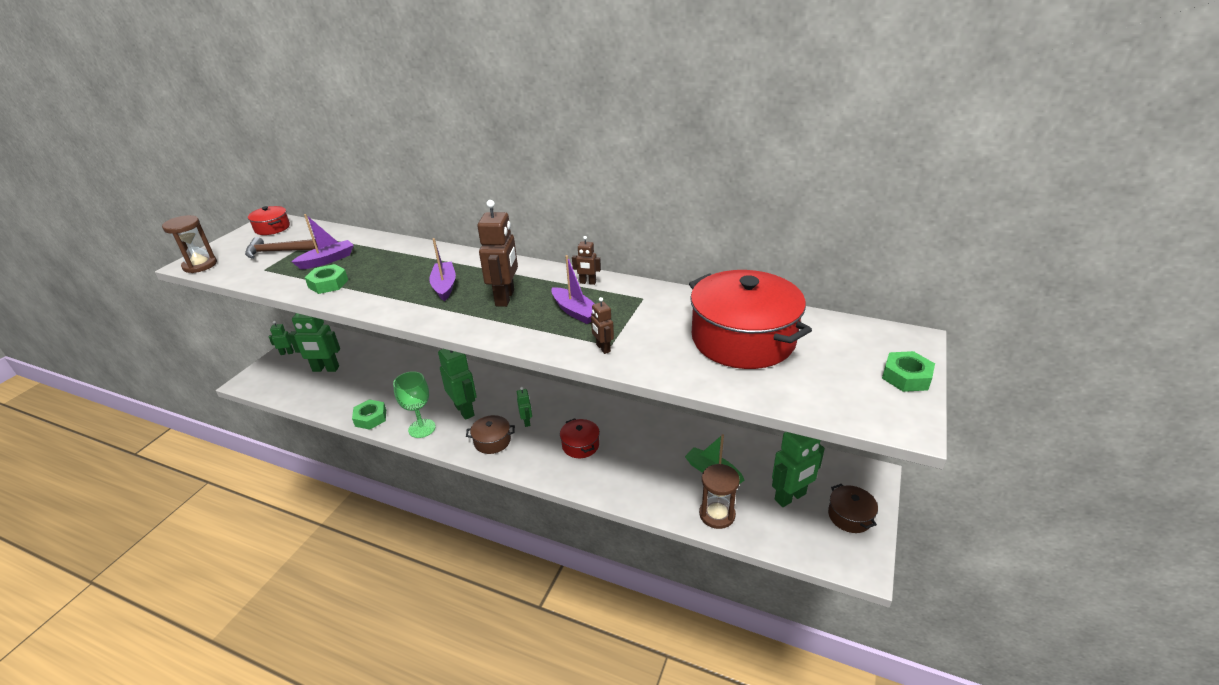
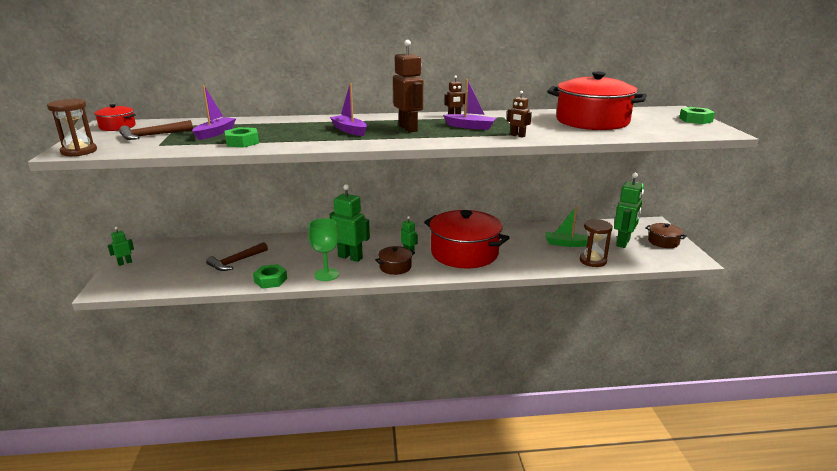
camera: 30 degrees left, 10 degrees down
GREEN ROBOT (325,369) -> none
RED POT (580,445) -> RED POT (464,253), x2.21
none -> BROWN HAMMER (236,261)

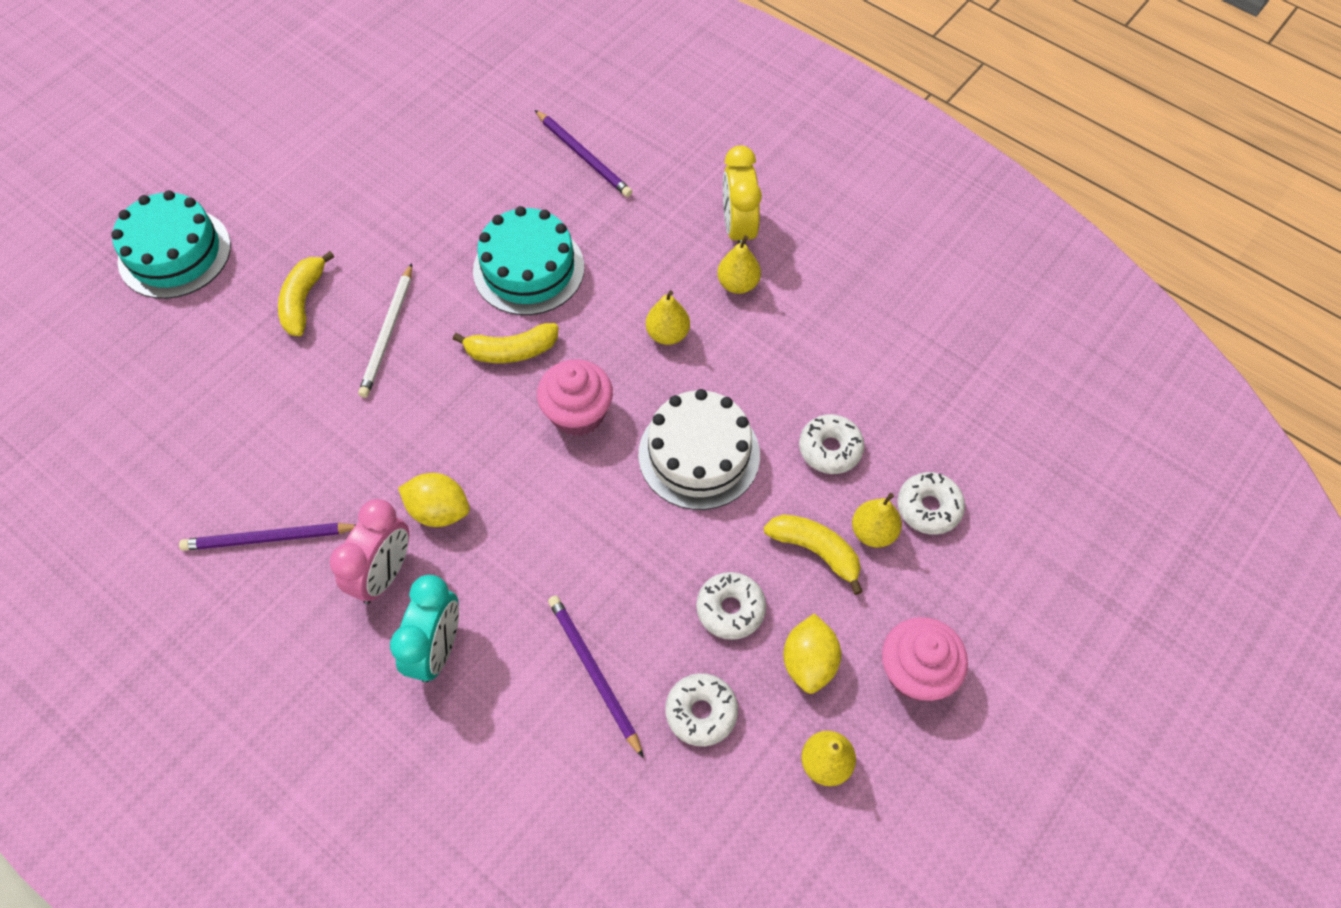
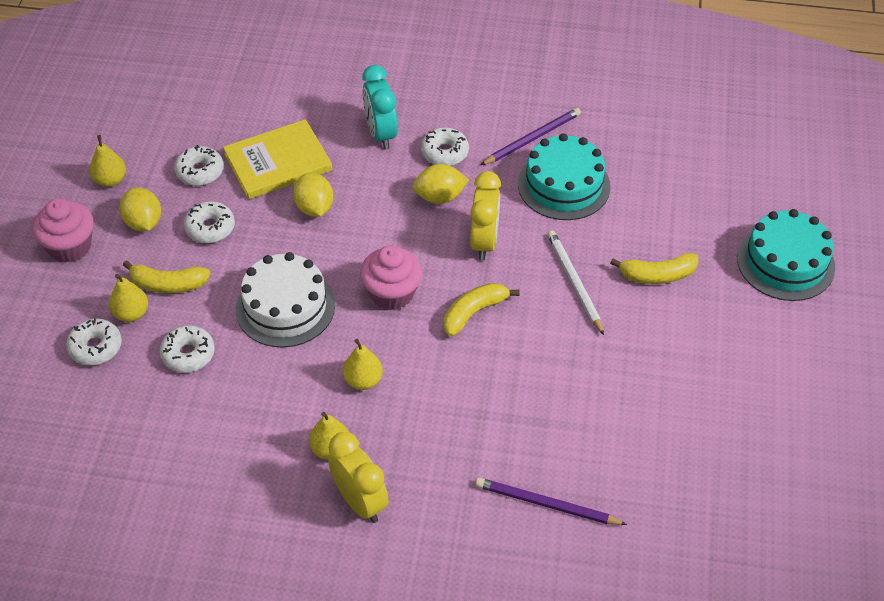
camera: 150 degrees right, 10 degrees down
TURQUOISE CAKE (528,269) -> TURQUOISE CAKE (564,185), moved
YELLOW BANANA (303,300) -> YELLOW BANANA (657,275), 105 degrees clockwise
PINK CLOCK (384,574) -> WHITE DONUT (444,153)
PURPLE PENCIL (594,673) -> YELLOW BOOK (278,162)
none -> YELLOW CLOCK (484,242)
none -> YELLOW LEMON (314,208)

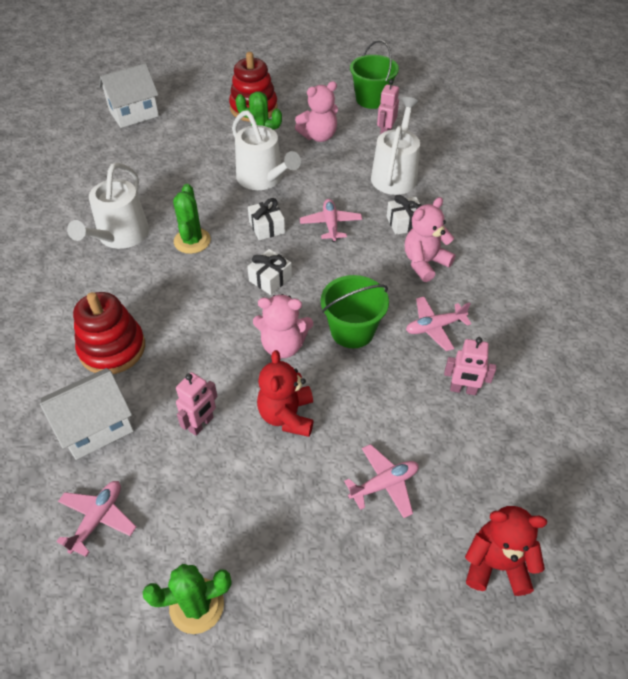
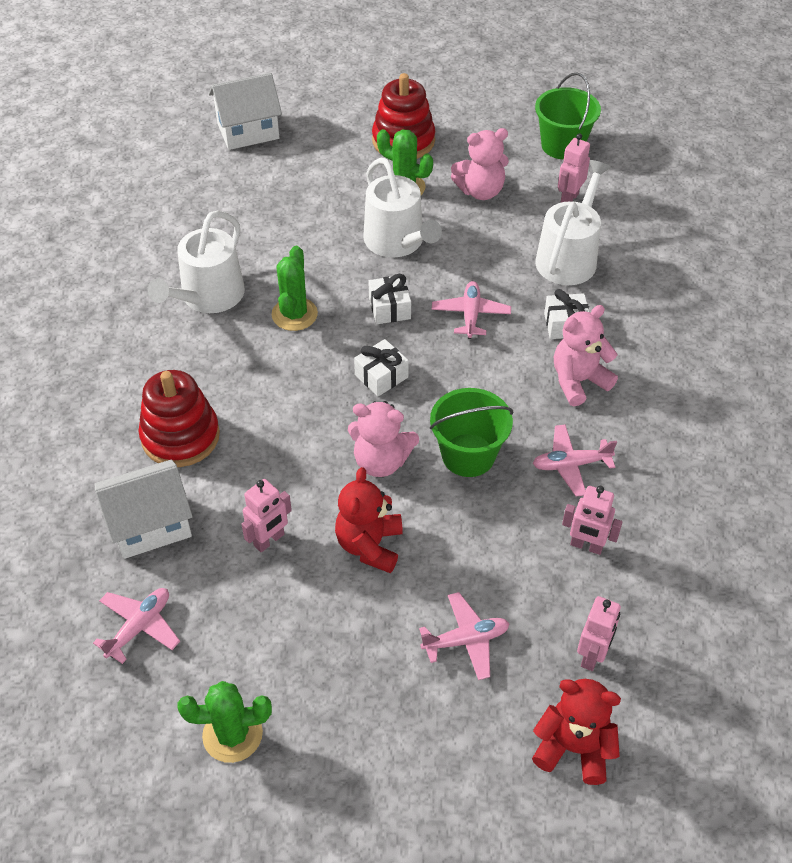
camera: 10 degrees right, 0 degrees up
none -> PINK ROBOT (592,655)

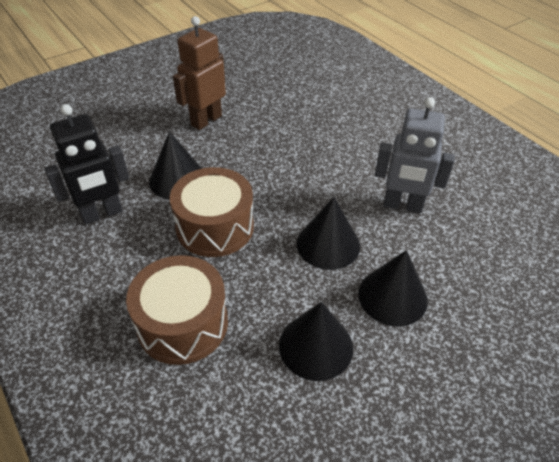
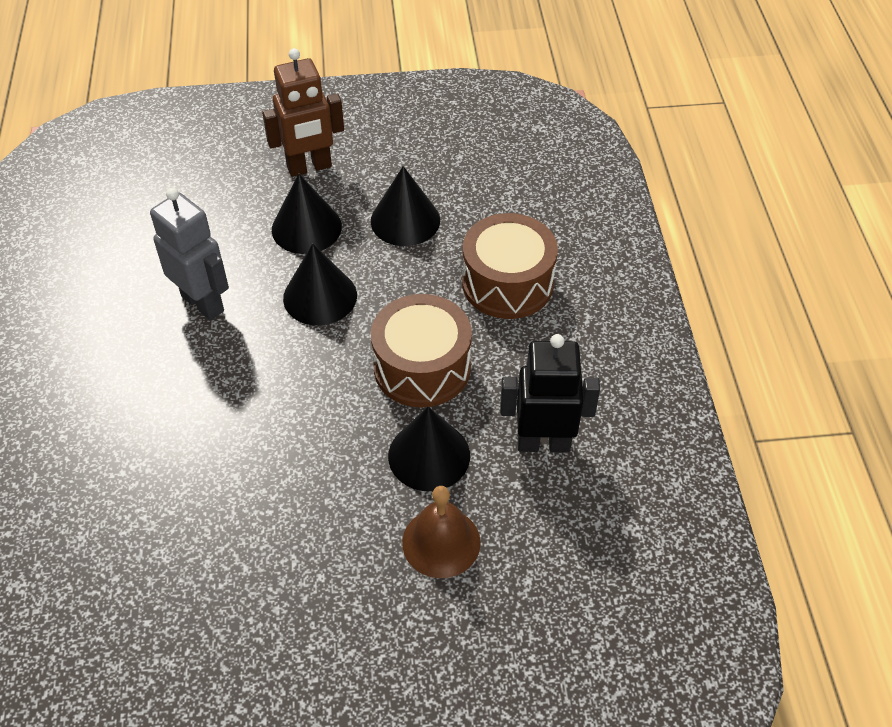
camera: 150 degrees left, 5 degrees up
BROWN ROBOT (206,120) -> BROWN ROBOT (309,167), moved
none -> BROWN BELL (441,542)

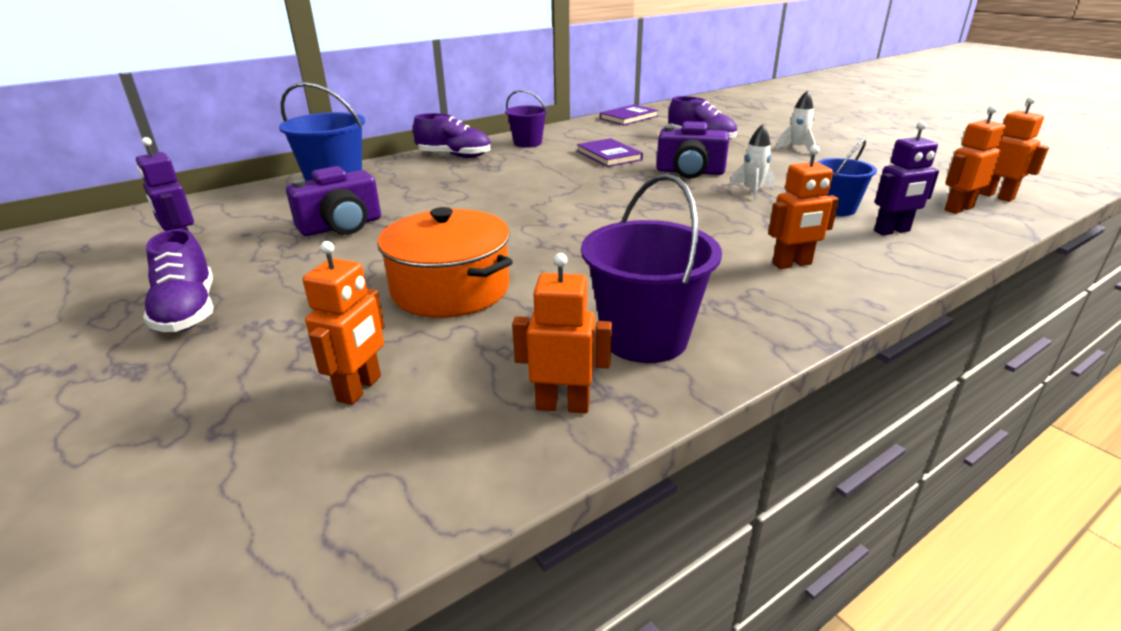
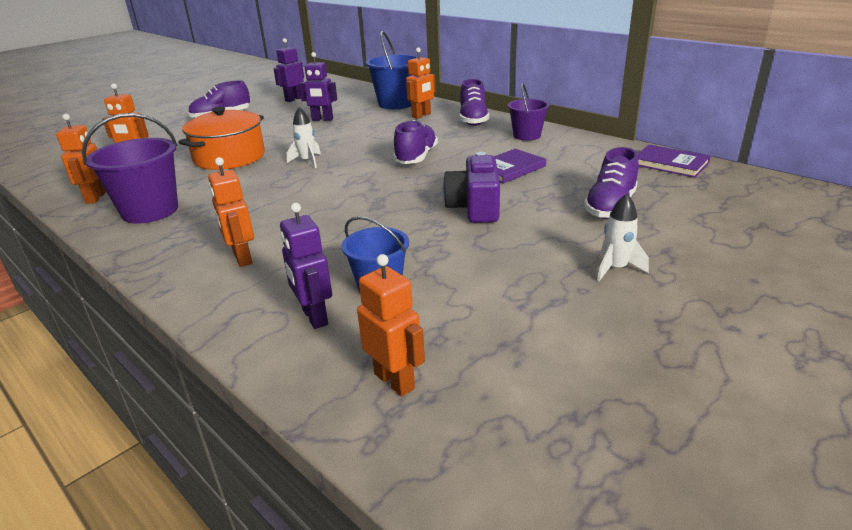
camera: 80 degrees right, 0 degrees up
ORANGE ROBOT (996,196) -> ORANGE ROBOT (421,115), moved
WHITE ROCKET (752,191) -> WHITE ROCKET (307,161), moved
PURPLE CAMERA (342,226) -> PURPLE ROBOT (322,119)
none -> PURPLE SHOE (416,158)

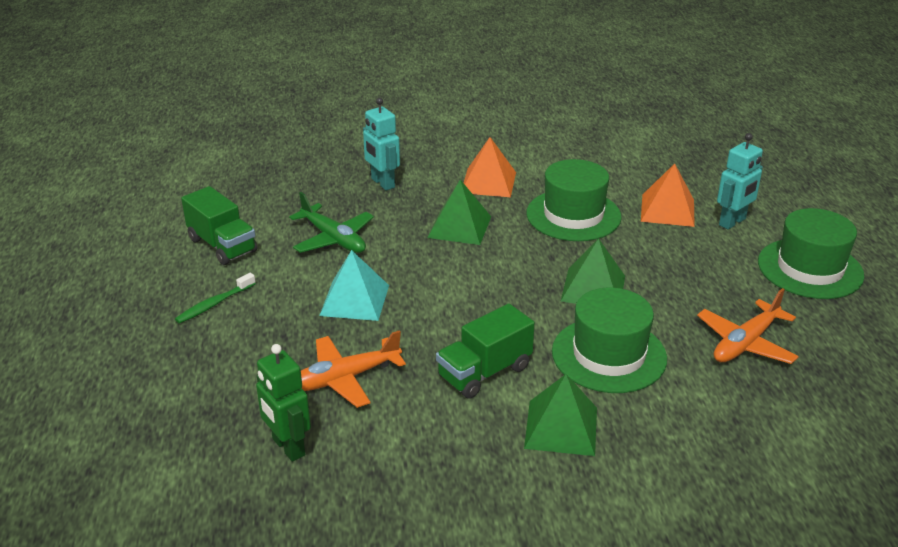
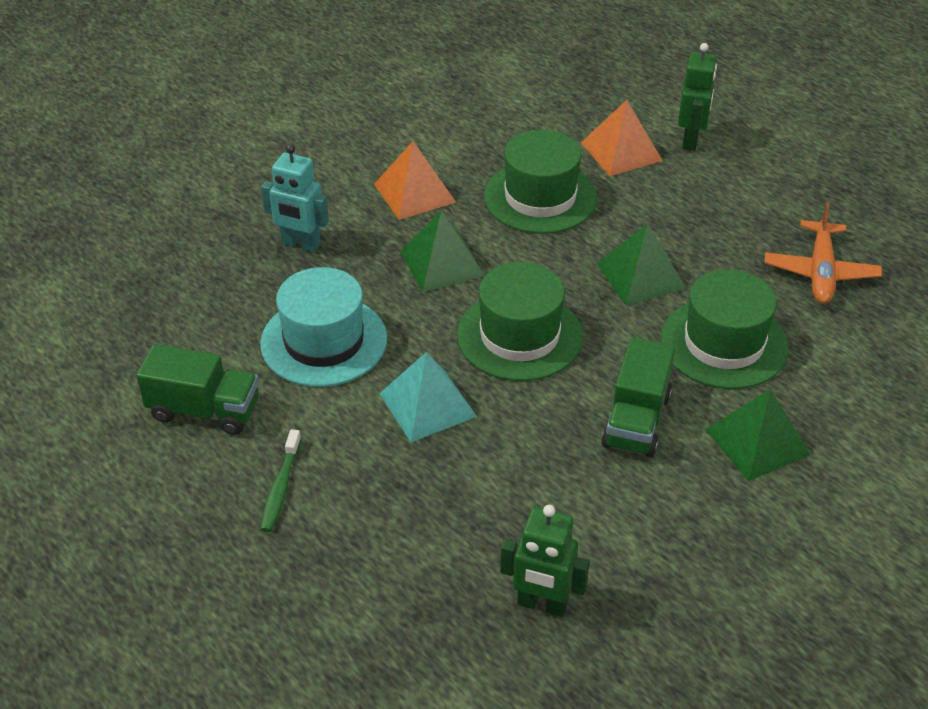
camera: 35 degrees left, 10 degrees up
TURQUOISE ROBOT (732,222) -> GREEN ROBOT (691,140)
GREEN PLANE (333,239) -> TURQUOISE HAT (324,341)
GREEN HAT (810,268) -> GREEN HAT (519,336), moved
ORANGE PLANE (344,378) -> none

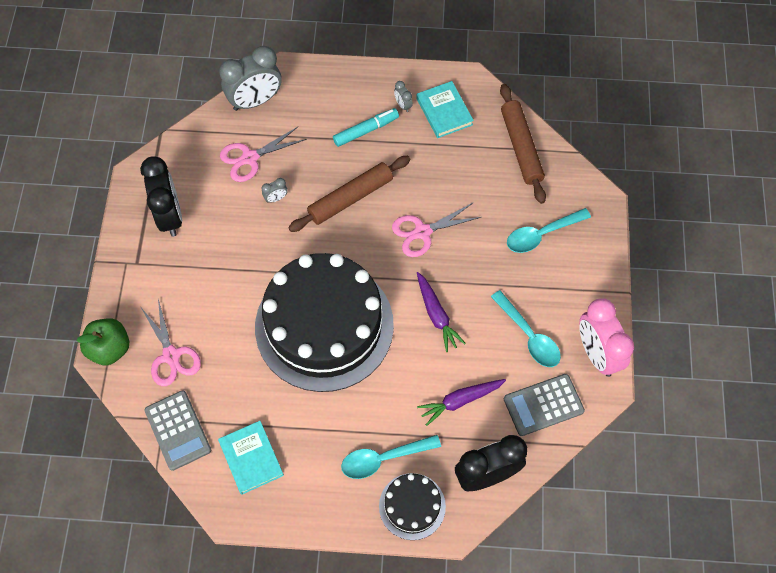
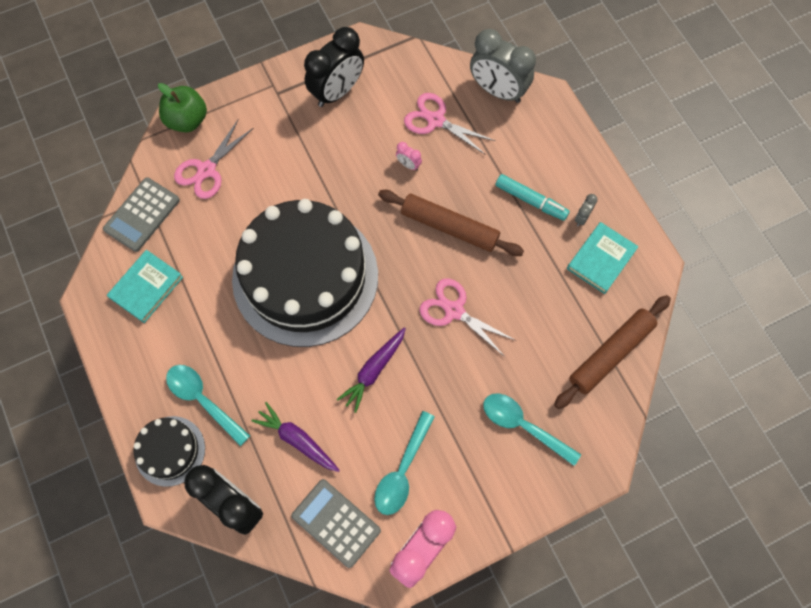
camera: 60 degrees right, 5 degrees up
GREY CLOCK (276,198) -> PINK CLOCK (408,165)

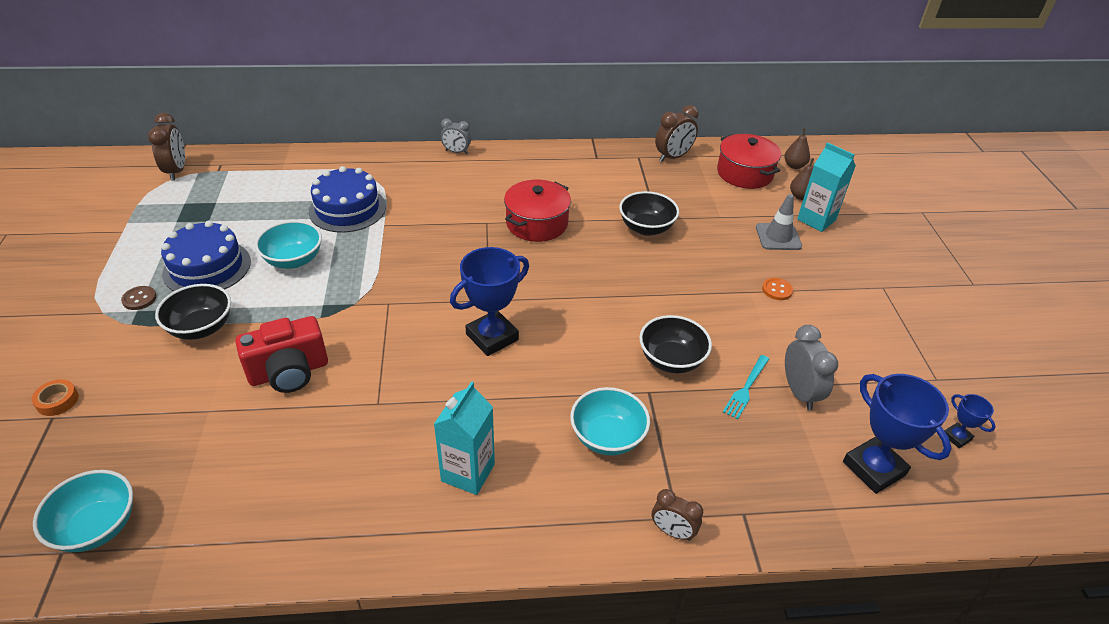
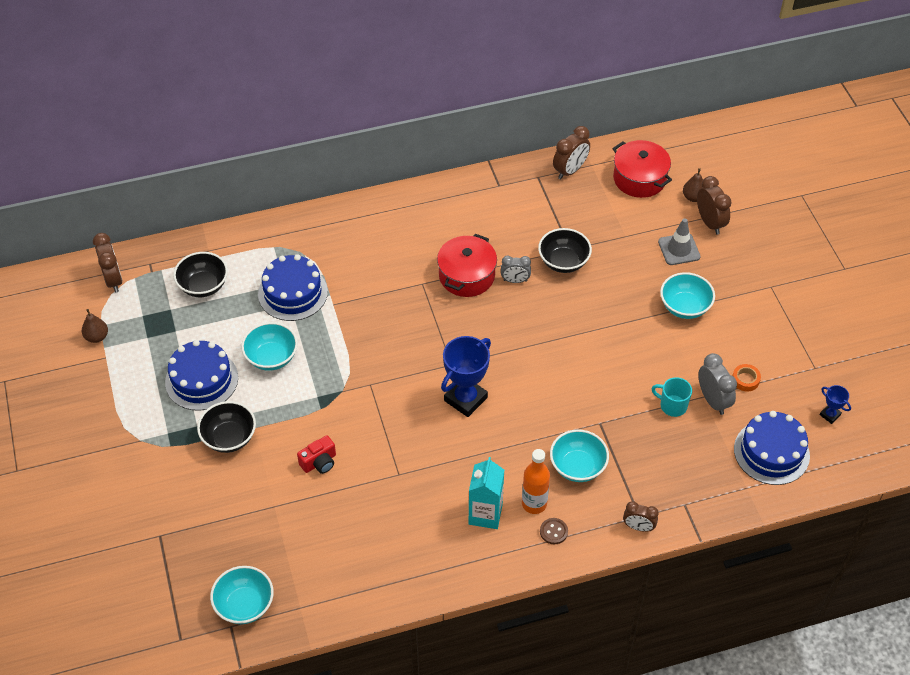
camera: 10 degrees left, 10 degrees up
GREY CLOCK (456,152) -> GREY CLOCK (515,280), moved
BROWN PEAR (794,166) -> BROWN PEAR (97,337), moved
TURQUOISE CARTON (816,220) -> BROWN CLOCK (710,223)
ORANGE BUTTON (777,290) -> TURQUOISE BOWL (684,307)
BROWN BUTTON (139,299) -> BROWN BUTTON (553,531), moved
BLACK BOWL (671,360) -> BLACK BOWL (203,286), moved
RED CAMERA (289,372) -> RED CAMERA (319,462), x0.60
TURQUOISE FORK (746,389) -> TURQUOISE MUG (672,405)
BLUE TROPHY (874,468) -> BLUE CAKE (771,452)
ORANGE TAPE (57,401) -> ORANGE TAPE (745,380), moved
none -> ORANGE BOTTLE (534,504)

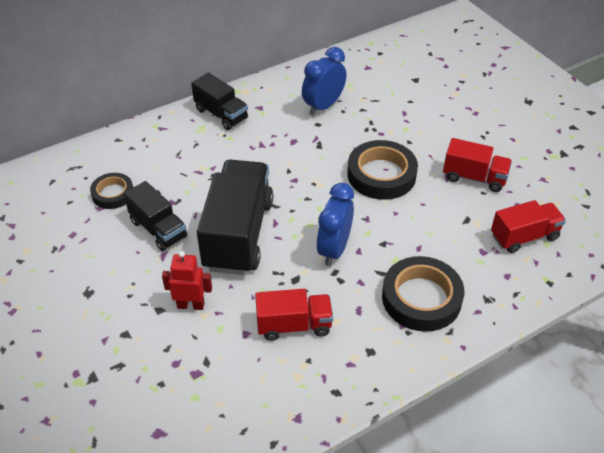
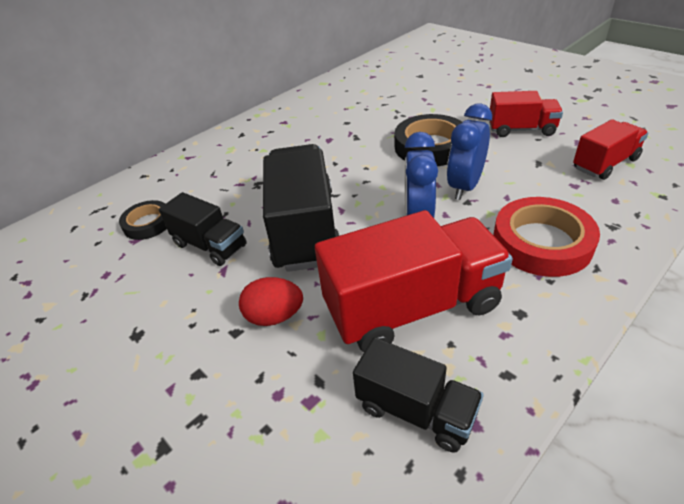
camera: 10 degrees left, 5 degrees down
BLUE CLOCK (323,106) -> BLUE CLOCK (464,186), moved
BLACK TRUCK (221,114) -> BLACK TRUCK (415,410), moved
RED ROBOT (191,305) -> RED EGG (274,316)
BLACK TAPE (421,298) -> RED TAPE (541,242)
RED TRUCK (294,325) -> RED TRUCK (412,307), x1.77

